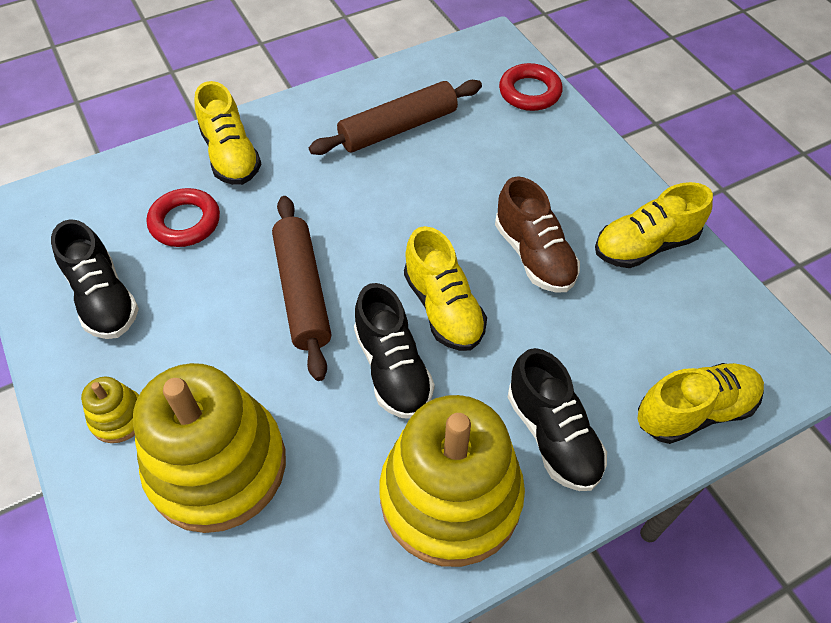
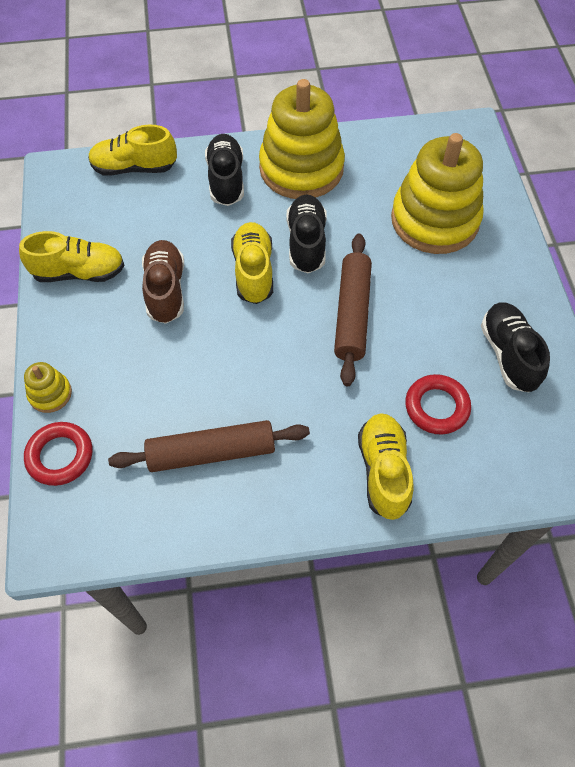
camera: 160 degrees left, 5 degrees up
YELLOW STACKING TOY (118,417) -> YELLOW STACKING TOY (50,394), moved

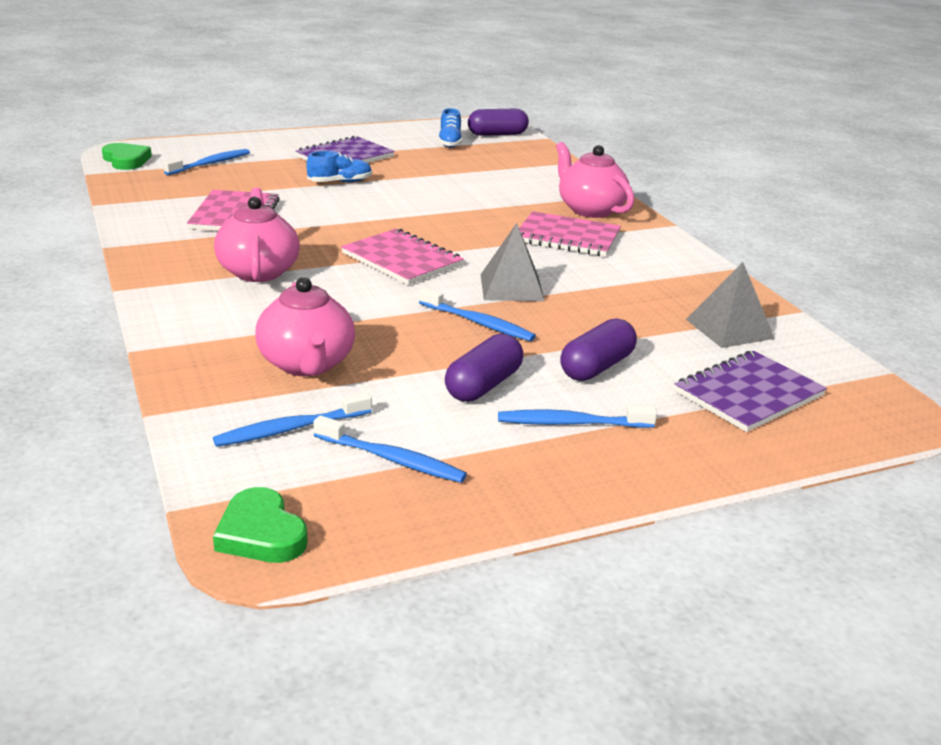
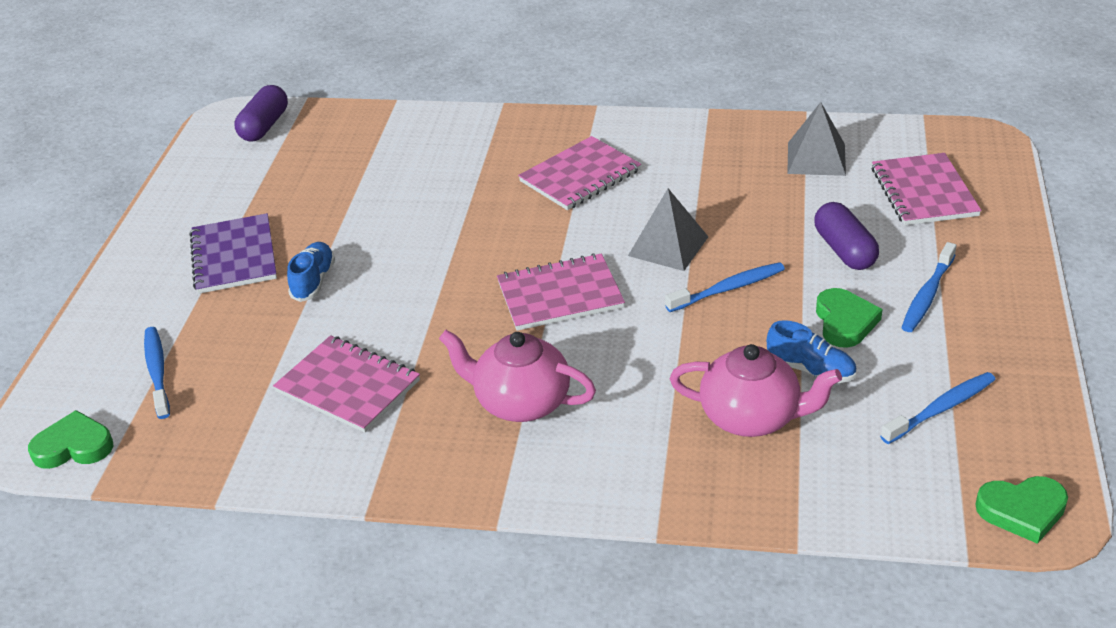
camera: 55 degrees left, 10 degrees up
BLUE SHOE (450,142) -> BLUE SHOE (810,370), moved
PINK TEAPOT (590,209) -> none
PURPLE CAPSULE (483,385) -> GREEN HEART (845,322)
PURPLE NOTEBOOK (748,394) -> PINK NOTEBOOK (923,192)
BLUE TOOTHBRUSH (290,429) -> none

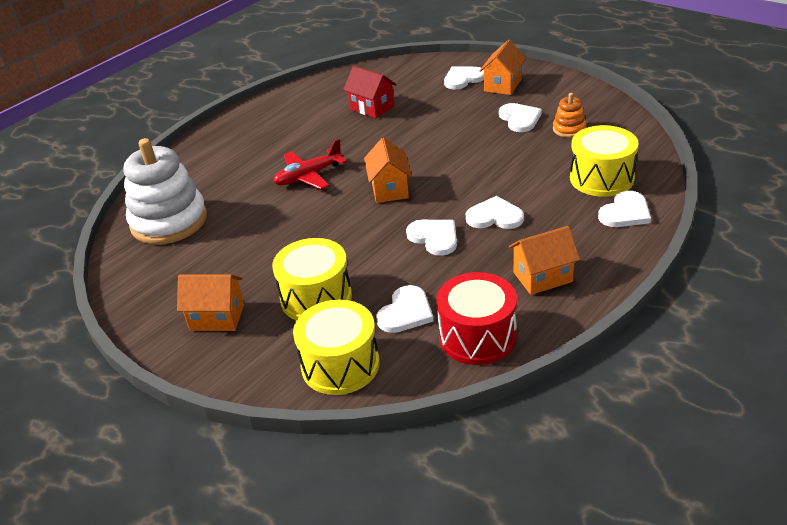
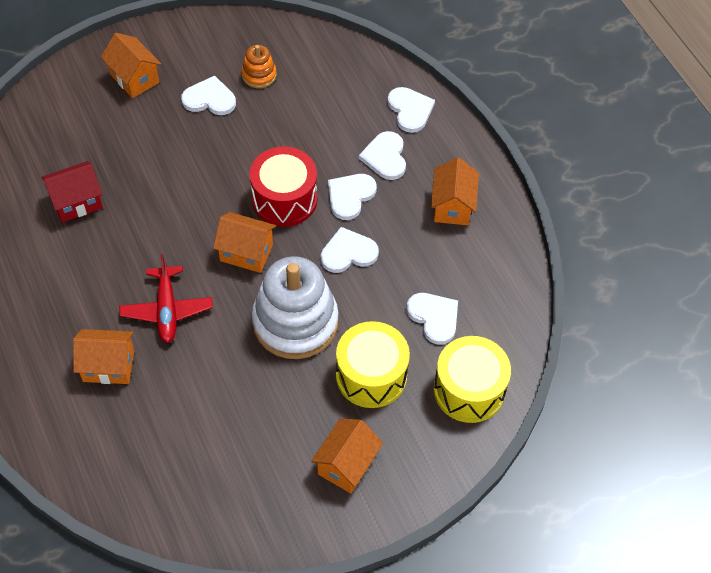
camera: 70 degrees left, 20 degrees up
WHITE HEART (463,79) -> WHITE HEART (385,157), moved
YELLOW DRUM (601,178) -> none
WHITE STACKING TOY (169,221) -> WHITE STACKING TOY (295,322), moved
RED DRUM (477,336) -> RED DRUM (284,199), moved
none -> ORANGE HOUSE (108,366)

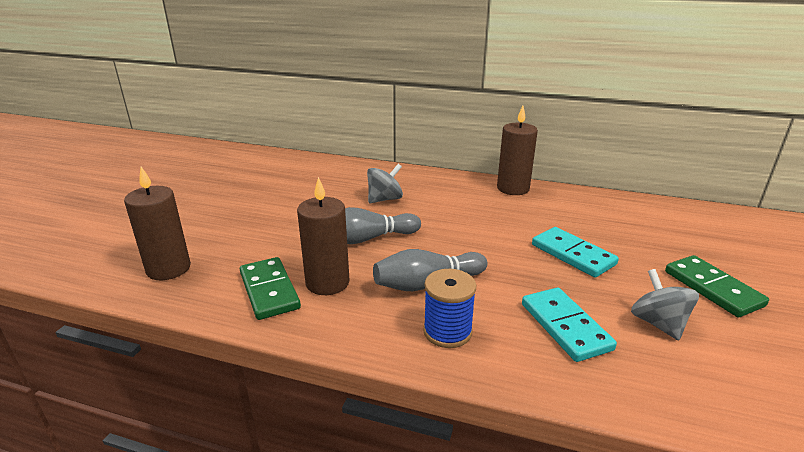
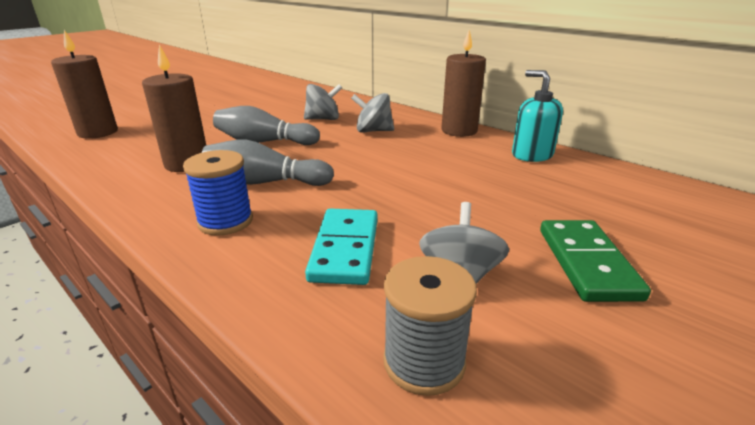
camera: 25 degrees right, 0 degrees up
TURQUOISE DOMINO (572,255) -> none
GREEN DOMINO (269,290) -> none
none -> TURQUOISE SOAP DISPENSER (532,155)
none -> GREY SPINNING TOP (373,131)
none -> GREY SPOOL (424,362)

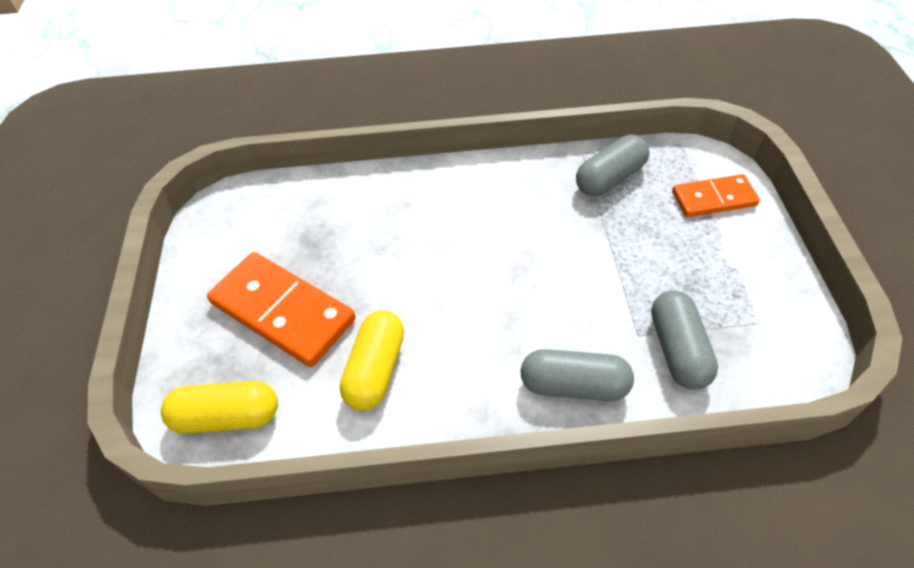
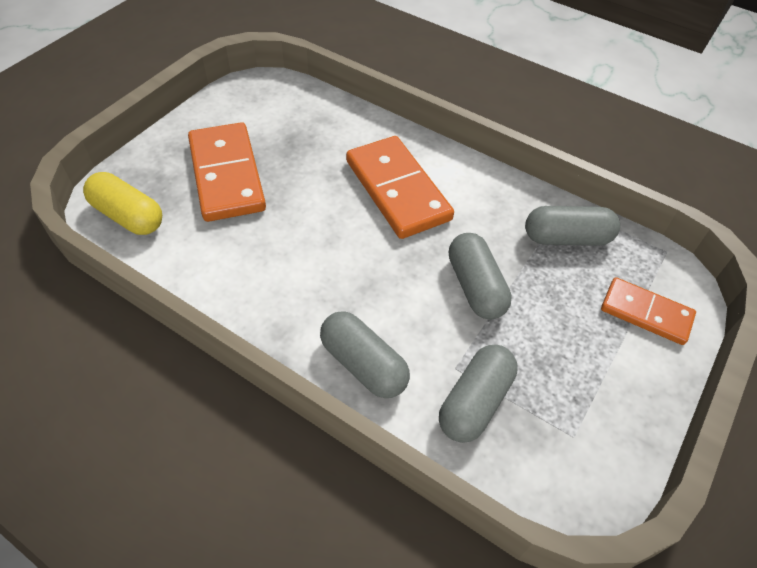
camera: 35 degrees right, 0 degrees up
YELLOW CAPSULE (375,370) -> none
none -> ORANGE DOMINO (397,190)
none -> GREY CAPSULE (475,287)

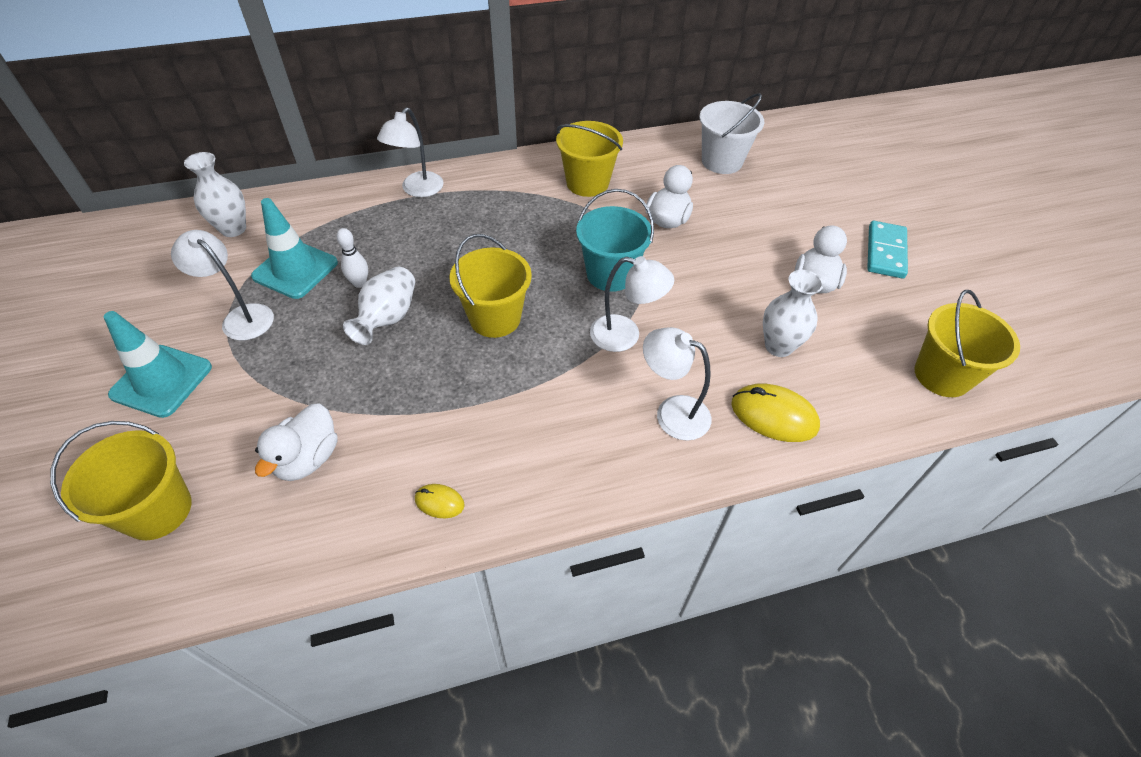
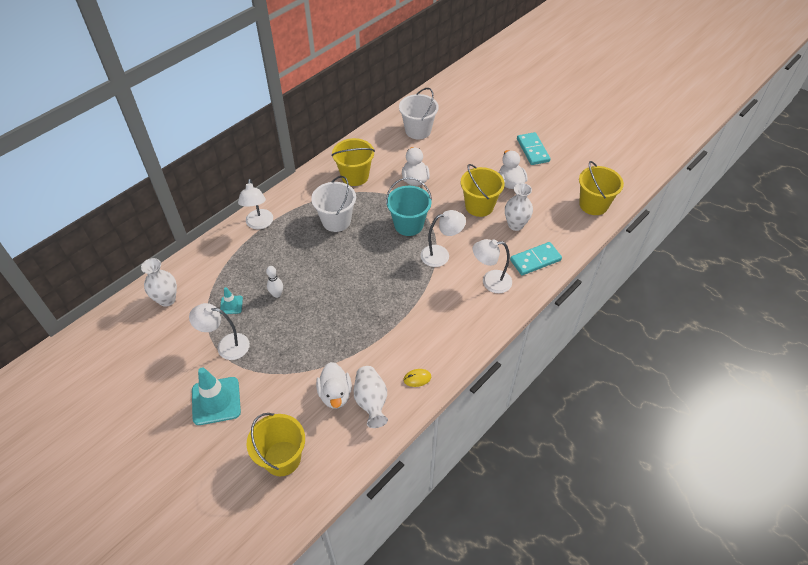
camera: 30 degrees left, 0 degrees up
TURQUOISE TRAFFIC CONE (295,270) -> TURQUOISE TRAFFIC CONE (231,305), x0.51
YELLOW BUCKET (495,318) -> YELLOW BUCKET (479,206), moved
WHITE VASE (388,318) -> WHITE VASE (371,402), moved
YELLOW MOUSE (774,415) -> TURQUOISE DOMINO (535,260)
none -> WHITE BUCKET (336,221)

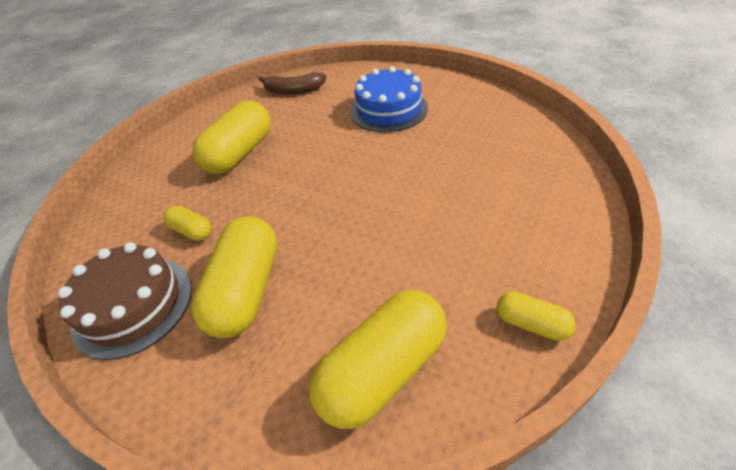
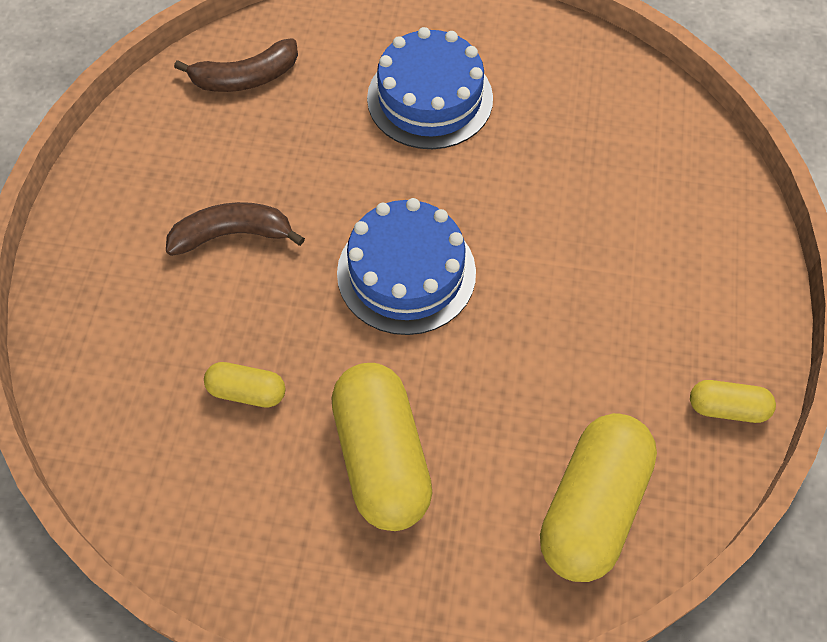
camera: 25 degrees left, 15 degrees up
YELLOW CAPSULE (240,153) -> BROWN BANANA (232,235)
BROWN CAKE (133,305) -> none
none -> BLUE CAKE (406,273)

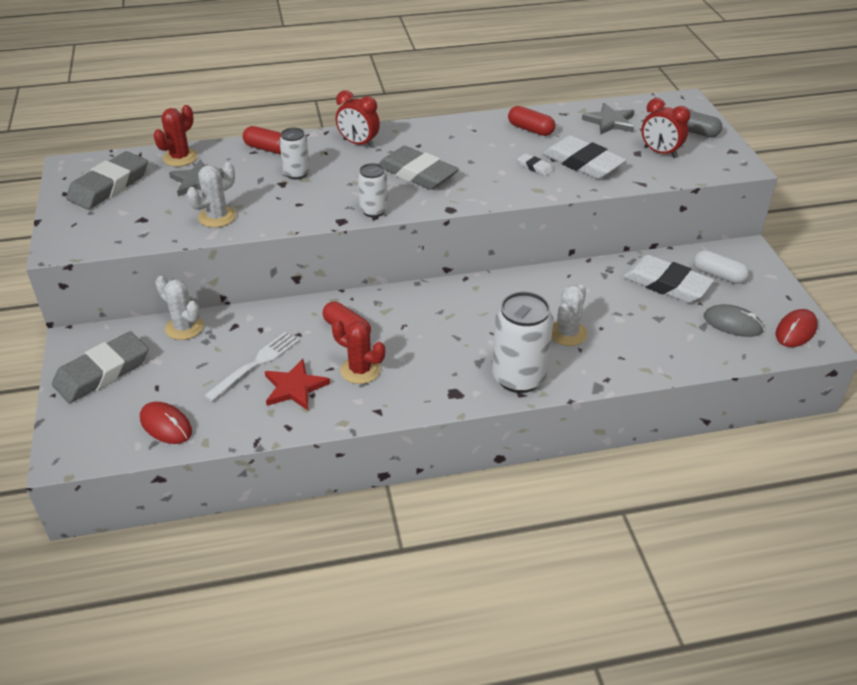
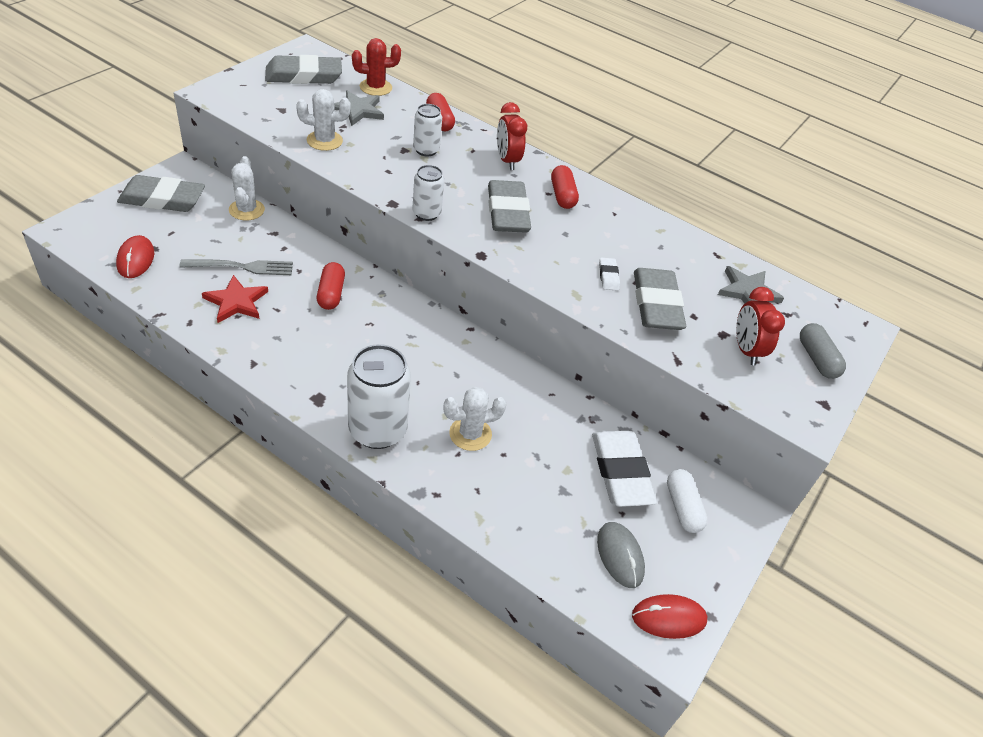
camera: 40 degrees right, 5 degrees up
RED CAPSULE (530,129) -> RED CAPSULE (562,195), moved
WHITE ERASER (583,163) -> GREY ERASER (656,304)
RED CACTUS (360,370) -> none
WHITE FORK (255,364) -> GREY FORK (242,267)

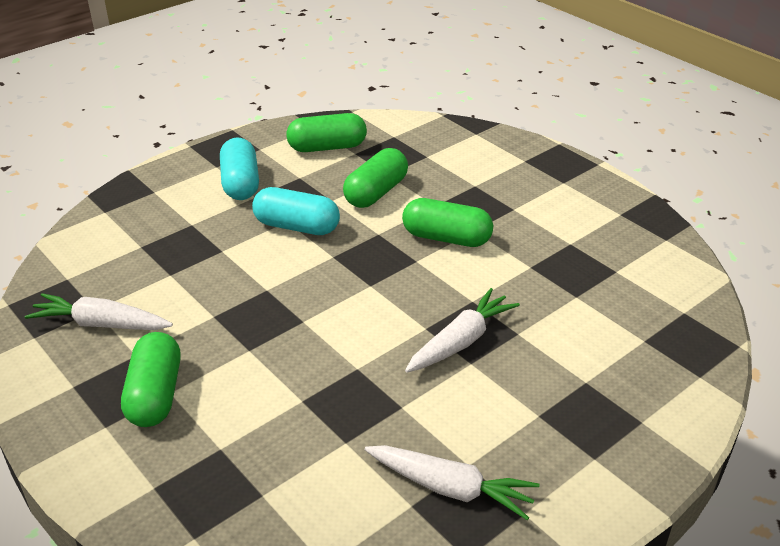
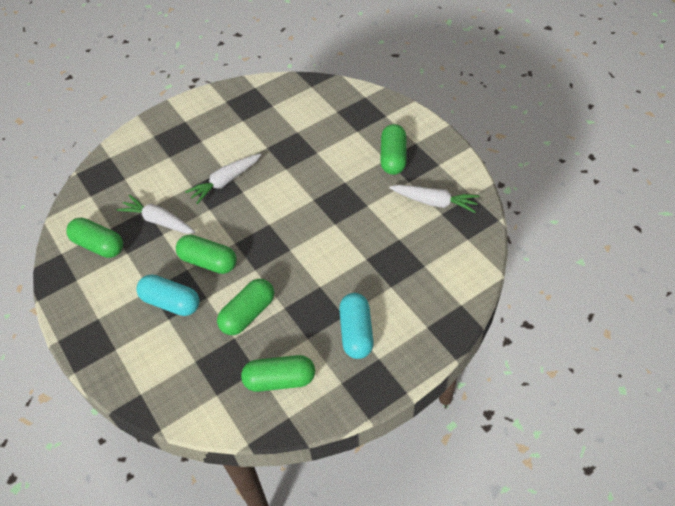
camera: 170 degrees left, 15 degrees up
TURQUOISE CAPSULE (296,226) -> TURQUOISE CAPSULE (171,302), moved
WHITE CARROT (451,488) -> WHITE CARROT (158,221), moved
none -> GREEN CAPSULE (99,245)

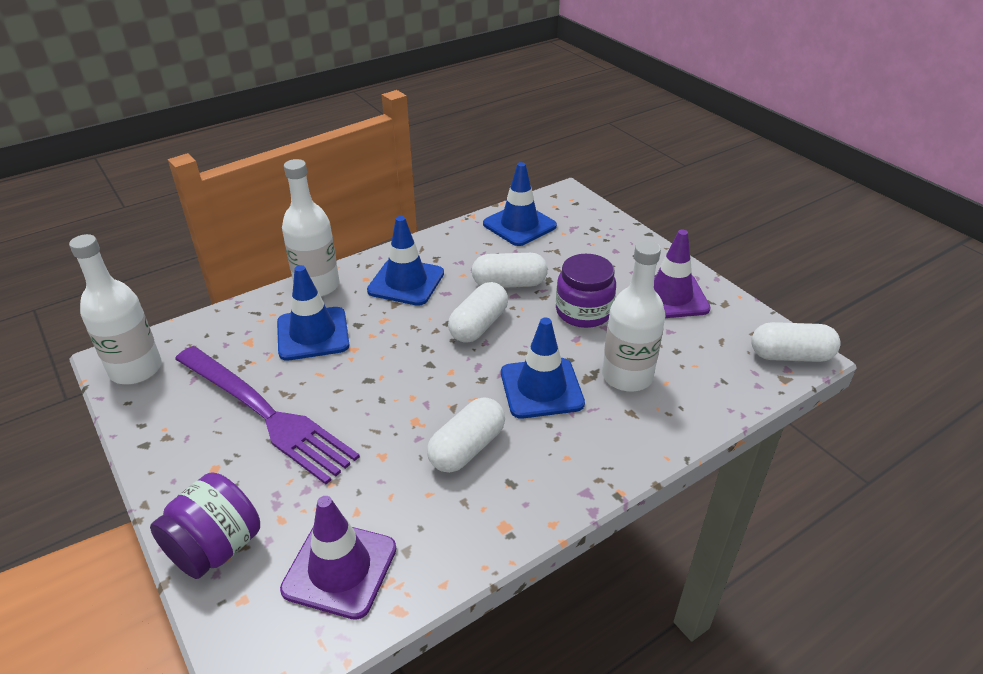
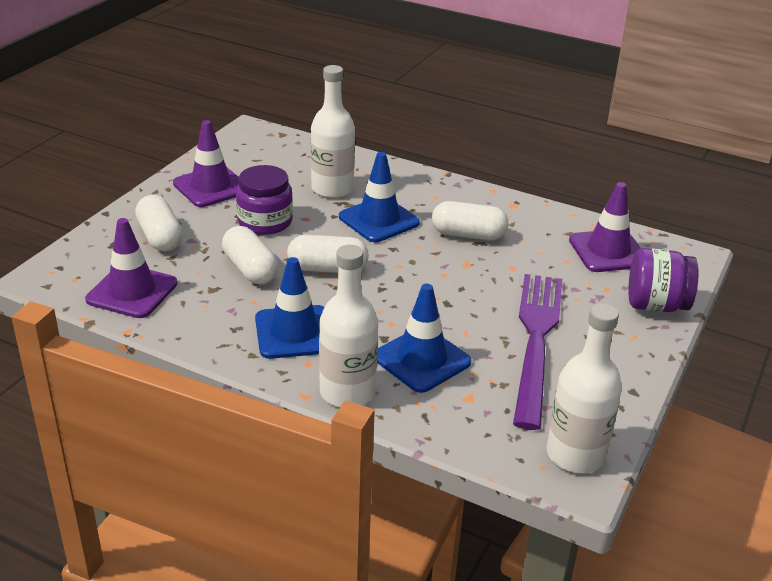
camera: 120 degrees left, 5 degrees down
BLUE TRAFFIC CONE (519,225) -> PURPLE TRAFFIC CONE (132,292)
WHITE CAPSULE (790,356) -> WHITE CAPSULE (160,237), moved

